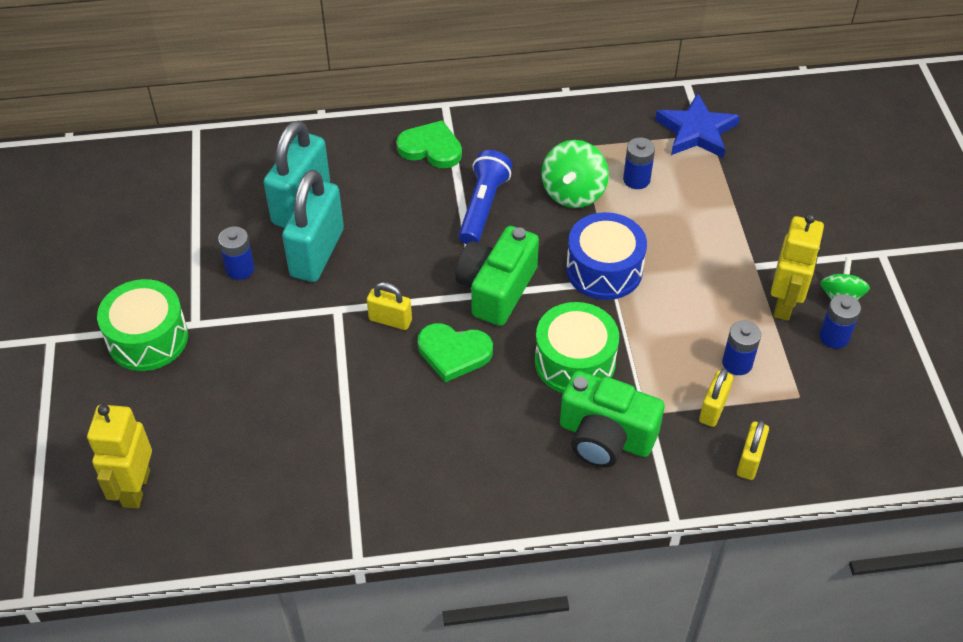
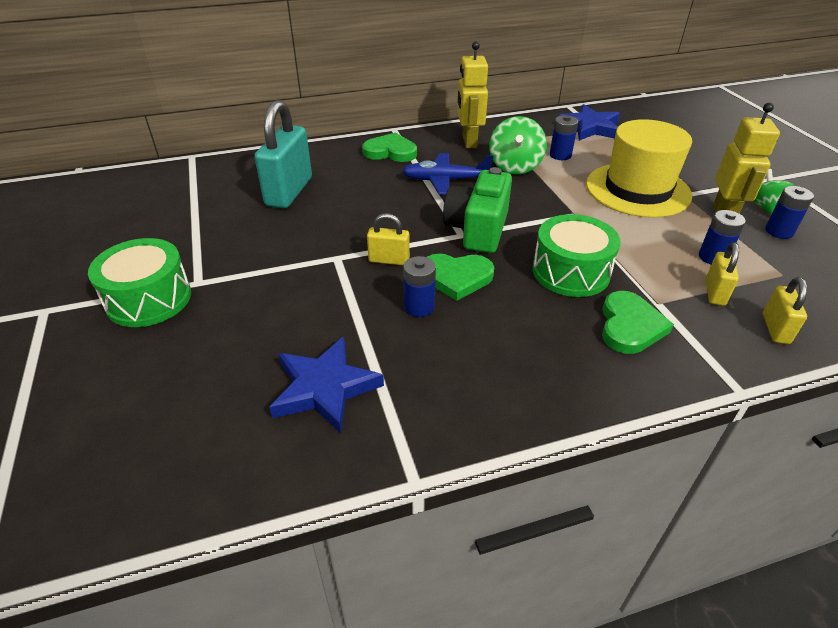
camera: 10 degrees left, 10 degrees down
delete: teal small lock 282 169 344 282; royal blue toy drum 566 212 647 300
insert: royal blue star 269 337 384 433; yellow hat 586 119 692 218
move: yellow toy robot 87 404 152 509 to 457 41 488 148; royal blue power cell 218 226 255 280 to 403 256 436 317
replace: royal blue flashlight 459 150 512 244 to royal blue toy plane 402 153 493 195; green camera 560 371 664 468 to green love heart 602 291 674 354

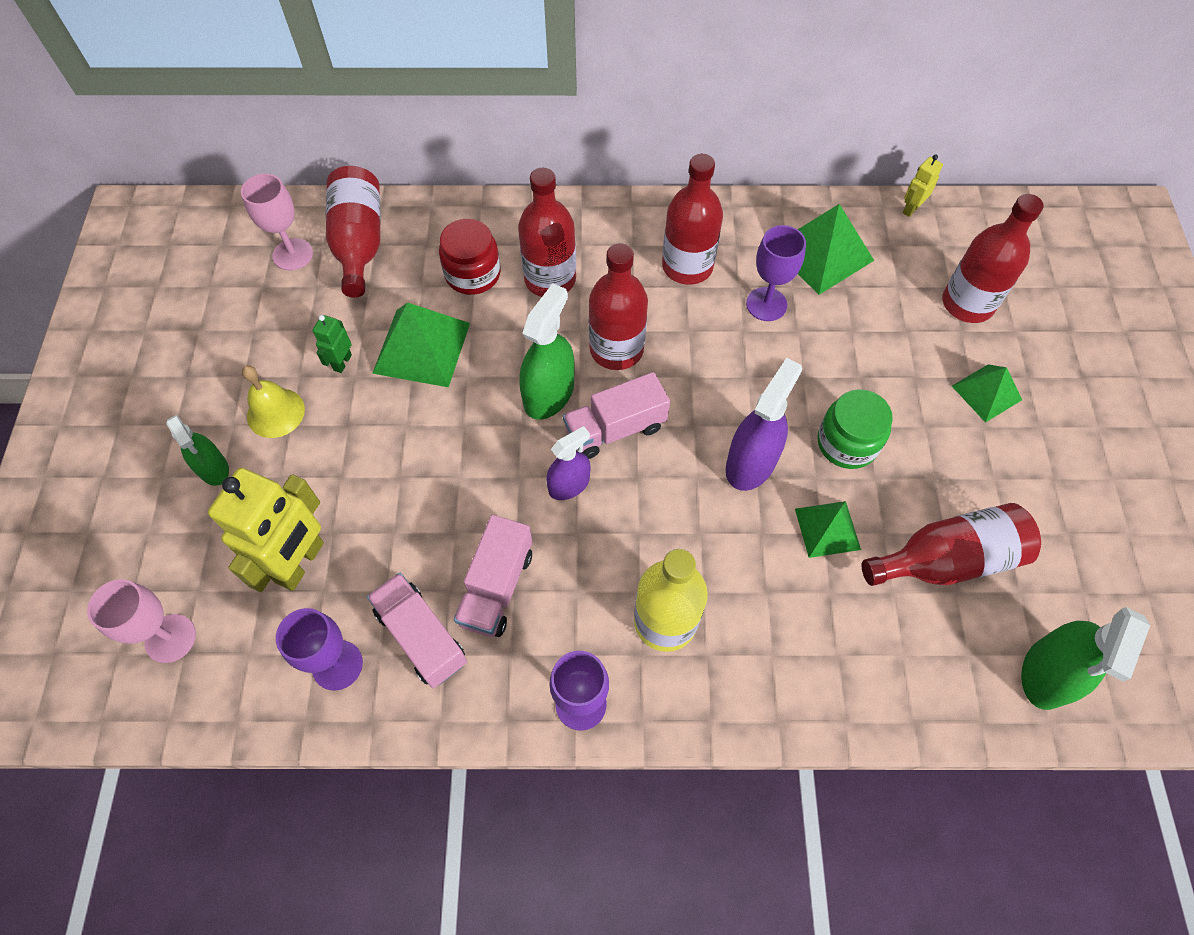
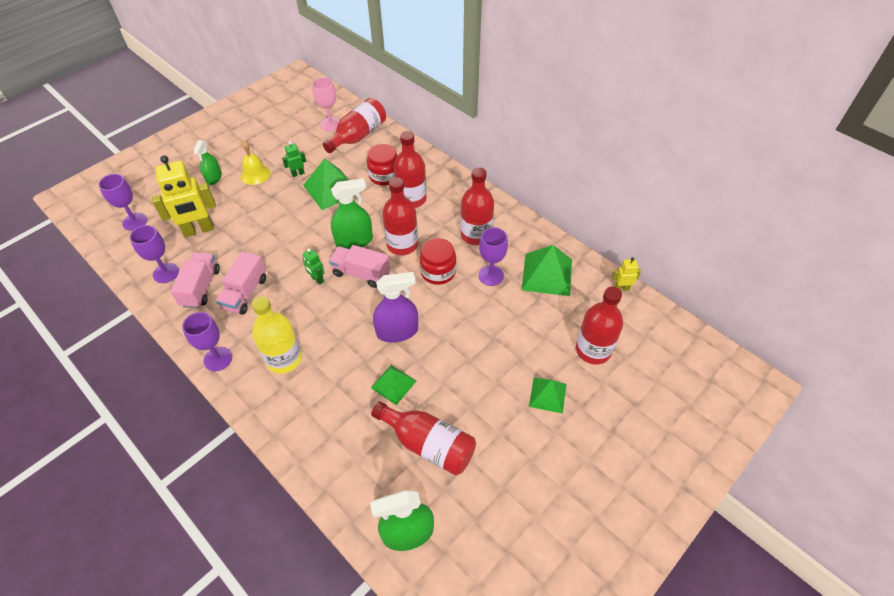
camera: 45 degrees right, 10 degrees down
delete: green preserve jar 817 389 893 469
insert: red preserve jar 420 238 456 285
replace: violet sprayer 546 426 590 500 to green toy robot 303 248 324 285
recolor: rose-pink chalice 87 579 196 663 to violet chalice 98 174 147 231
rotate: rose-pink toy truck 454 515 532 637 = 216 251 266 315 45 degrees counterclockwise

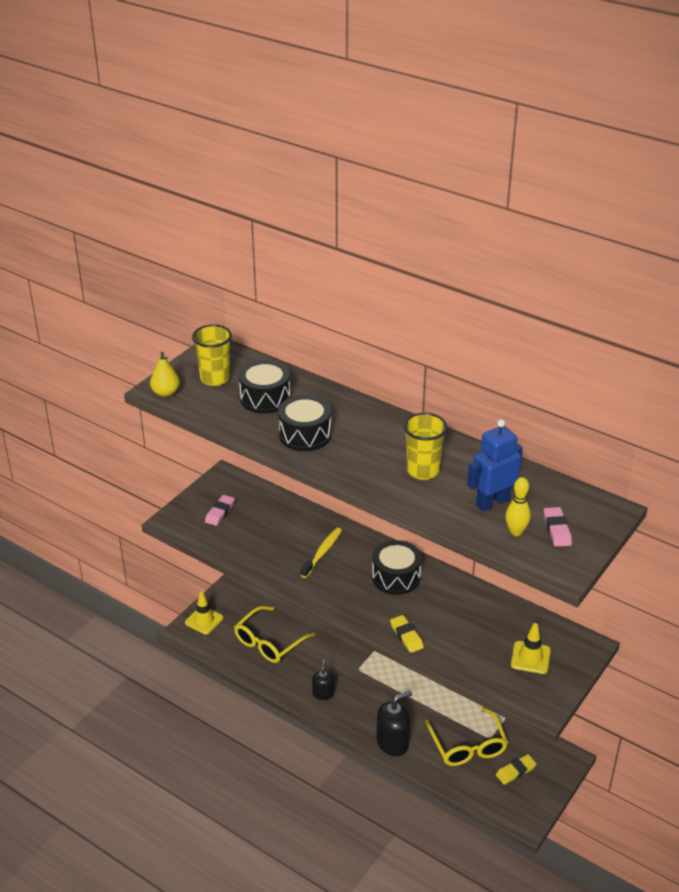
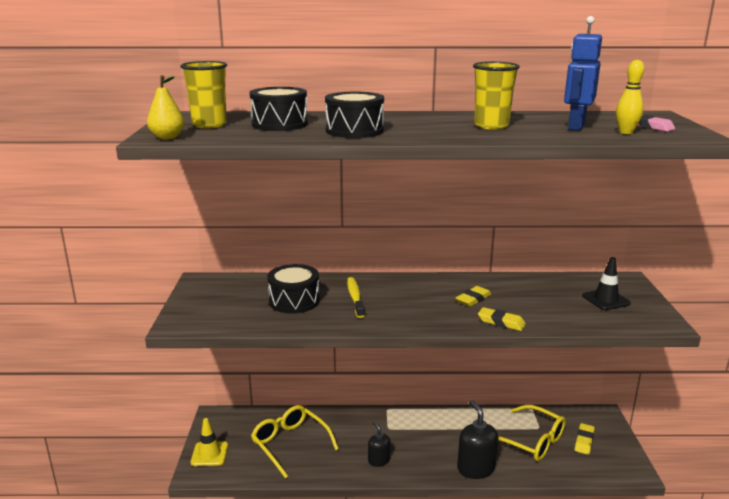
camera: 35 degrees left, 15 degrees down
delete: rose-pink gum eraser 205 495 235 526
insert: yellow gum eraser 455 286 491 307
move: jet-black toy drum 372 540 422 595 to 267 264 320 314
recolor: yellow safety cone 511 623 551 674 to jet-black safety cone 582 257 631 310
rotate: yellow eyeglasses 234 606 315 663 = 251 405 339 479 135 degrees clockwise; jet-black pump bottle 376 690 412 756 = 457 400 498 479 45 degrees counterclockwise

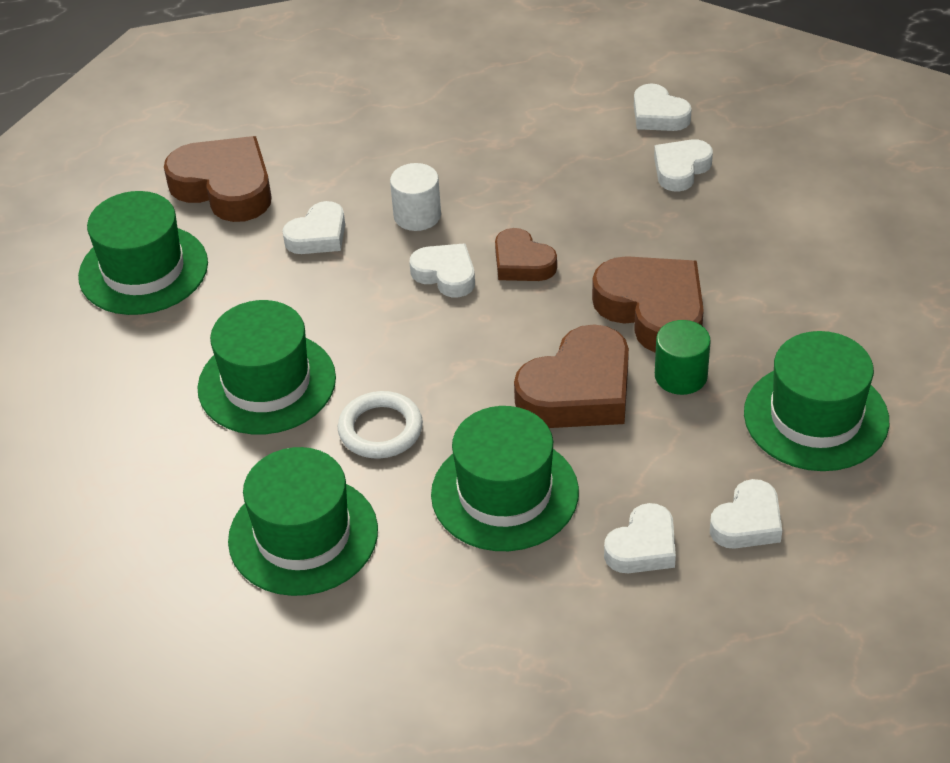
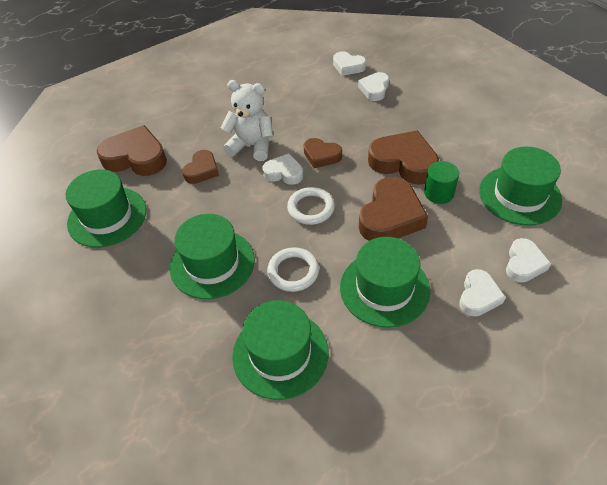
camera: 20 degrees left, 5 degrees up
insert: pure white hoop 287 187 335 225
replace: pure white cylinder 390 163 441 231 to pure white teddy bear 221 80 273 161
recolor: pure white love heart 282 201 345 254 to russet love heart 182 150 219 184

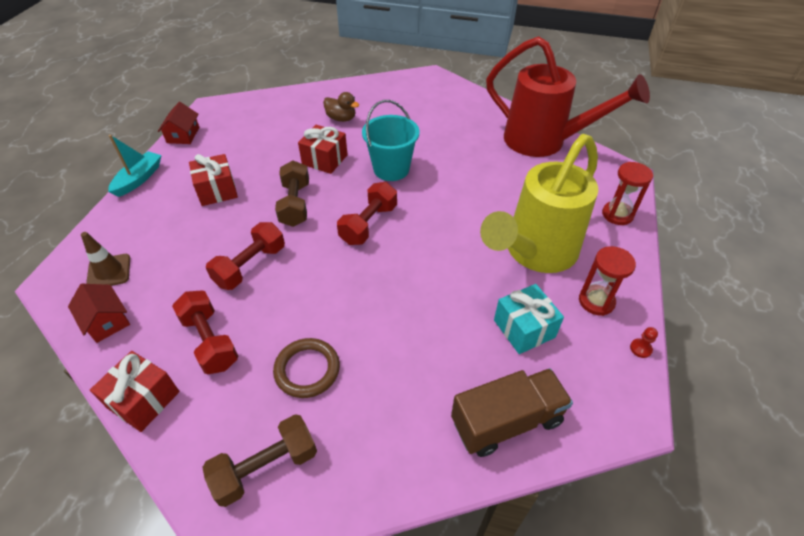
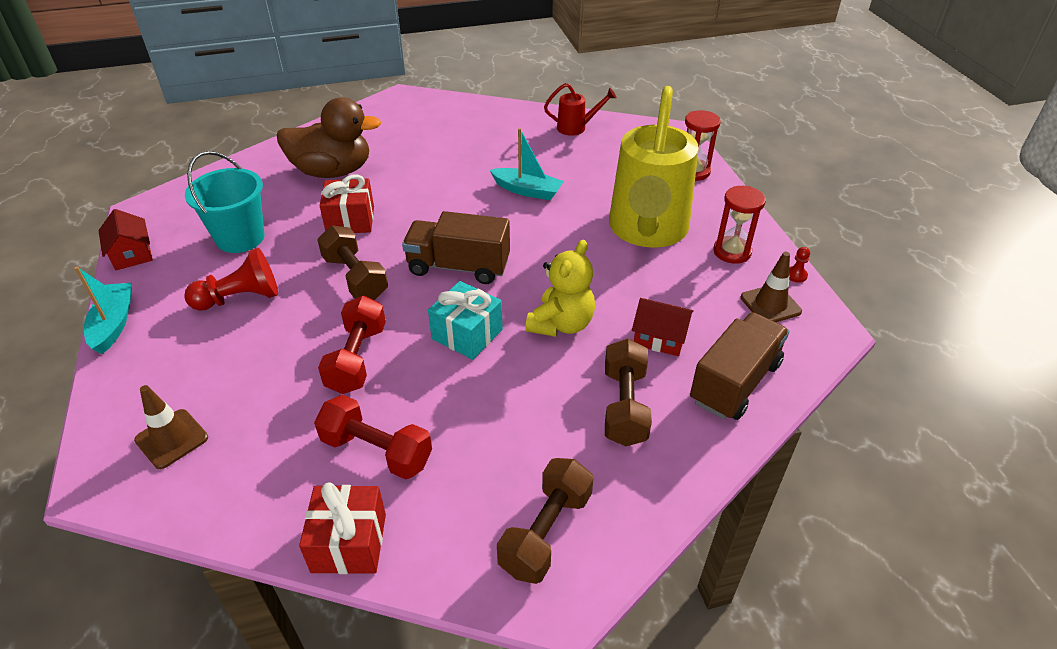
camera: 30 degrees left, 5 degrees down
delete: russet hoop 273 338 340 398
insert: teal sailboat 490 128 564 200; yellow teddy bear 525 240 595 337; russet hand weight 605 339 652 446; russet safety cone 741 252 802 322
move: red toy house 68 284 130 343 to 632 298 694 356; teal pail 362 100 419 181 to 185 151 265 253; teal present 494 284 564 354 to 428 281 503 360
replace: red present 189 154 238 206 to red game pawn 184 248 278 311; red hand weight 337 182 397 245 to russet toy truck 402 211 510 284
resize: russet rubber duck 323 92 359 122 = 277 98 381 178 x1.93; red watering can 486 36 650 157 = 544 83 617 136 x0.42

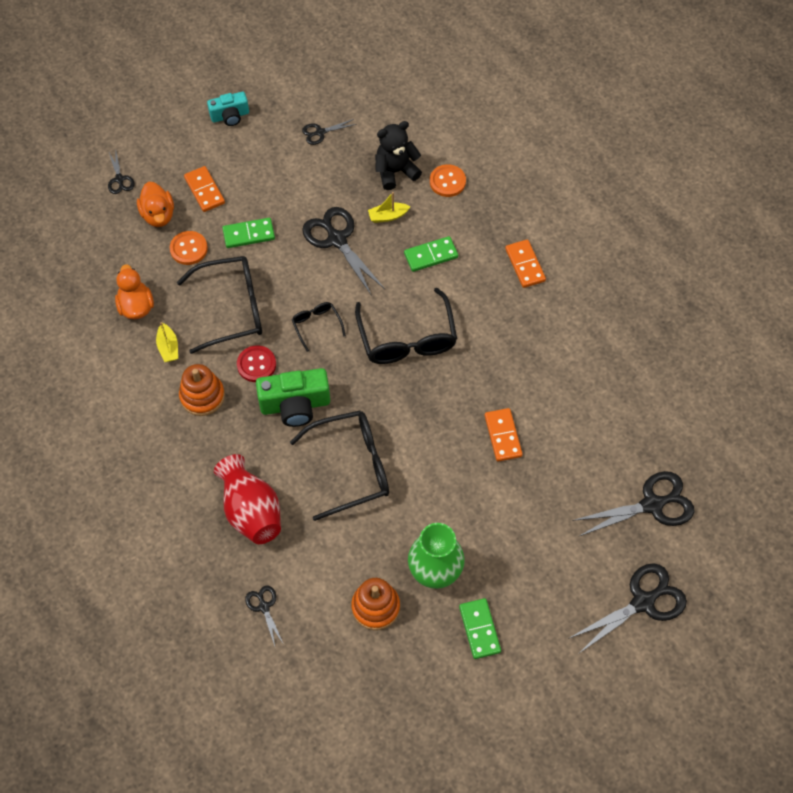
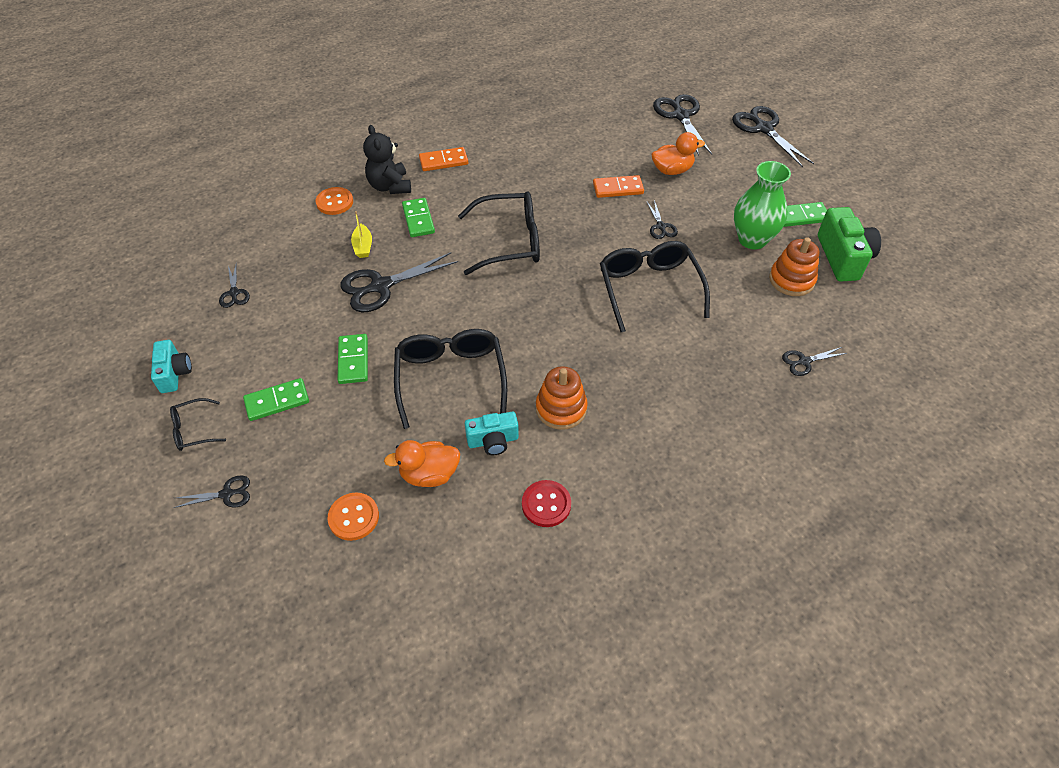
camera: 85 degrees left, 10 degrees down
delete: red tall vase 214 454 281 544
insert: jet-black pair of scissors 647 200 678 239
move: bright orange rubber duck 137 182 174 227 to 651 132 705 175; bright orange shirt button 170 231 208 265 to 328 493 379 541; red shirt button 237 346 276 382 to 522 480 571 527; green camera 256 368 330 427 to 818 207 881 281; jet-black eyeglasses 292 302 346 352 to 170 398 226 451; jet-black teddy bear 375 121 422 190 to 363 125 411 194
replace: yellow sailboat 156 322 178 362 to teal camera 465 412 519 455
recolor: bright orange domino piece 184 166 225 212 to green domino piece 243 378 309 421

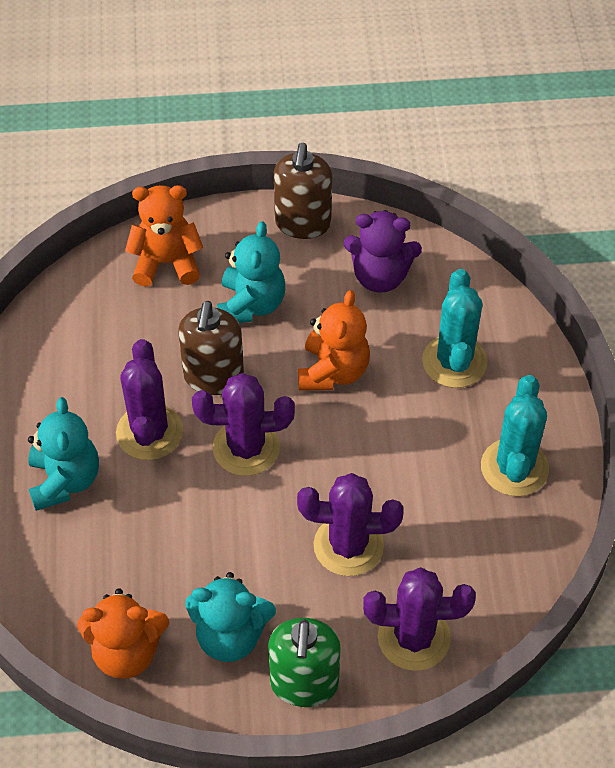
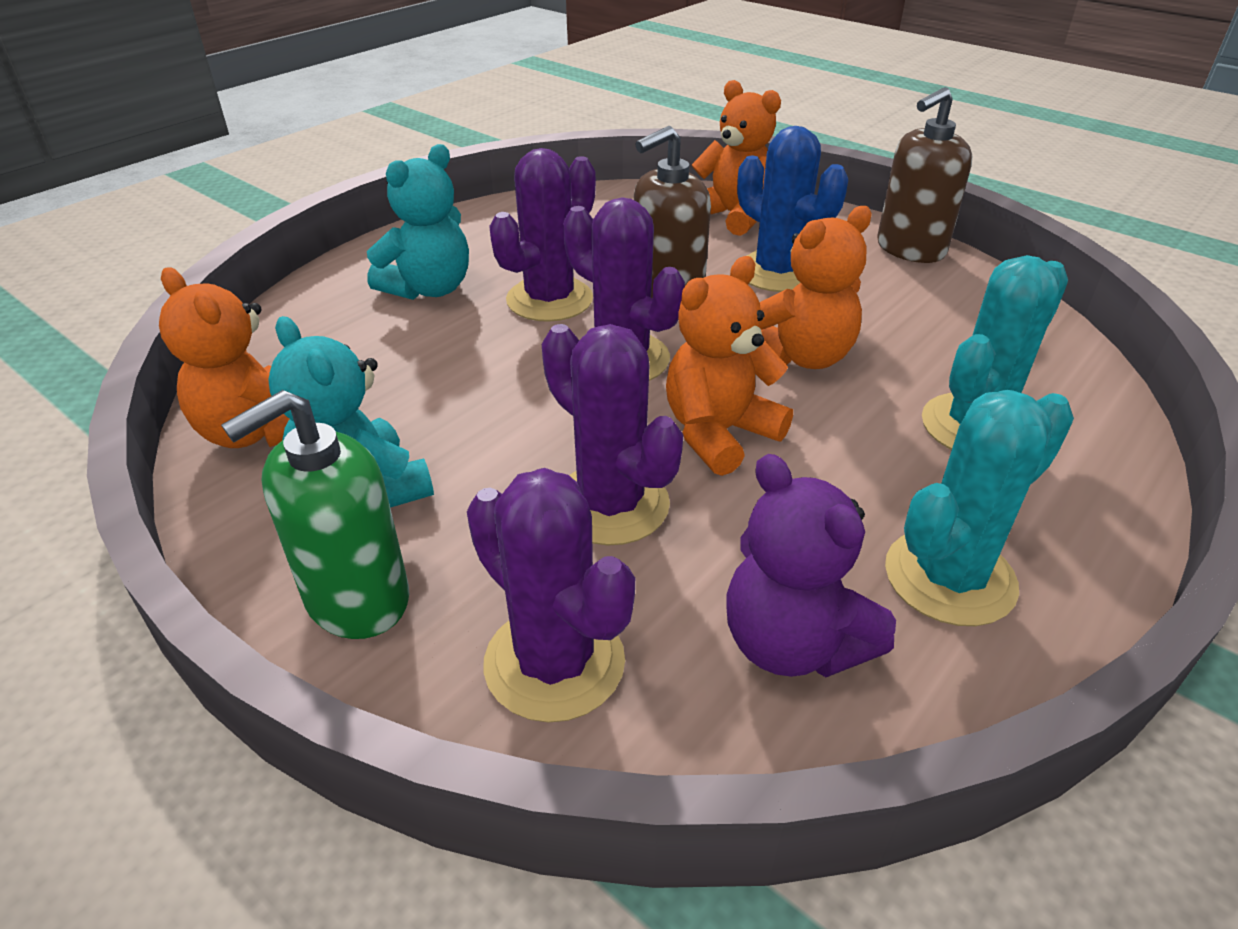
camera: 45 degrees right, 15 degrees down
insert: bright orange teddy bear 666 256 793 476
move: violet teddy bear 344 210 422 292 to 726 454 896 677
replace: teal teddy bear 217 221 285 323 to royal blue prickly plant 737 126 848 292

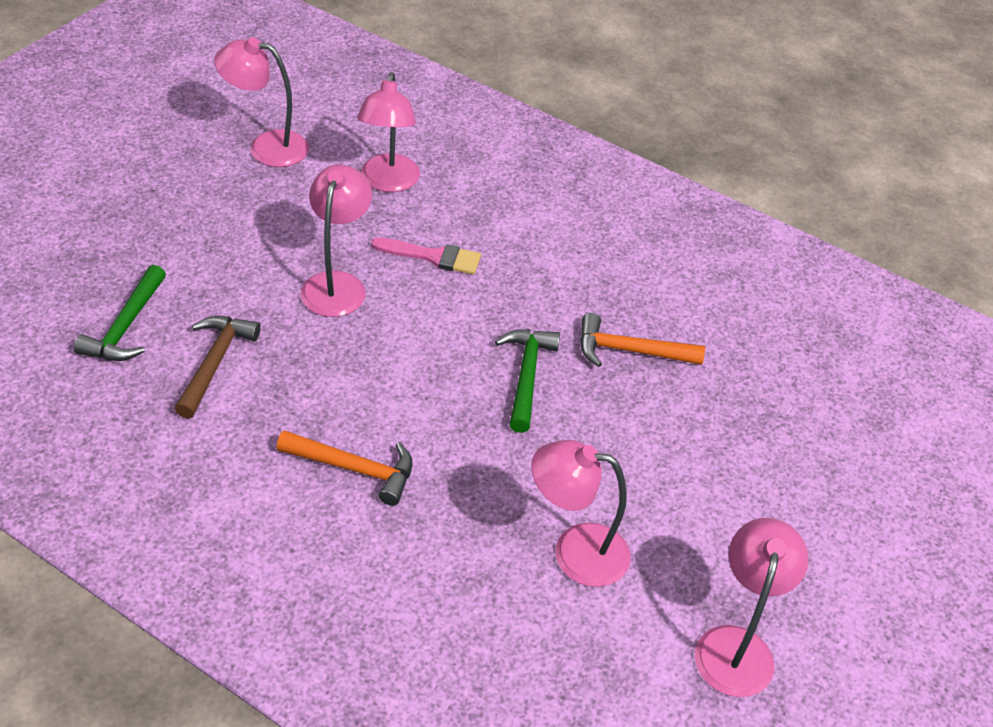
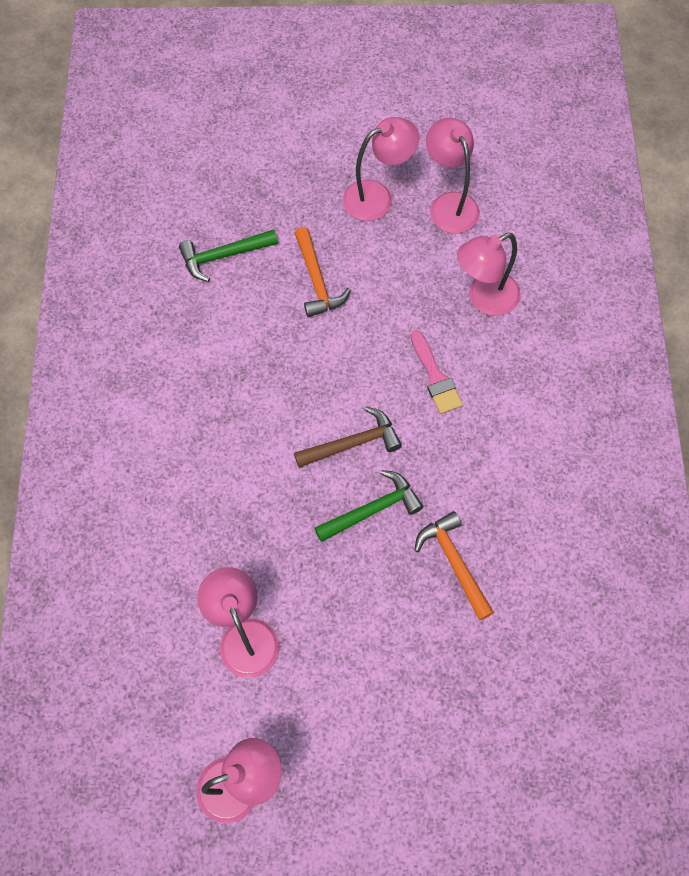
camera: 60 degrees right, 20 degrees up
move: russet hammer 174 316 261 419 to 294 407 402 468; bright orange hammer 277 430 413 506 to 294 227 351 317; rose-pink desk lamp 300 165 372 317 to 343 117 419 221

